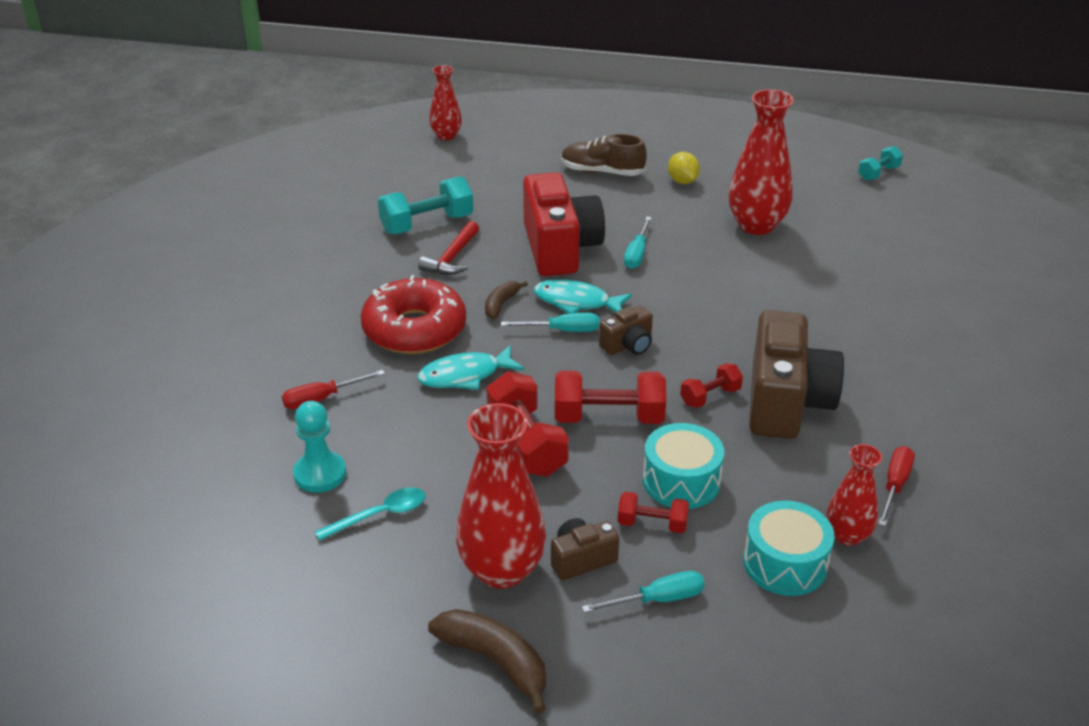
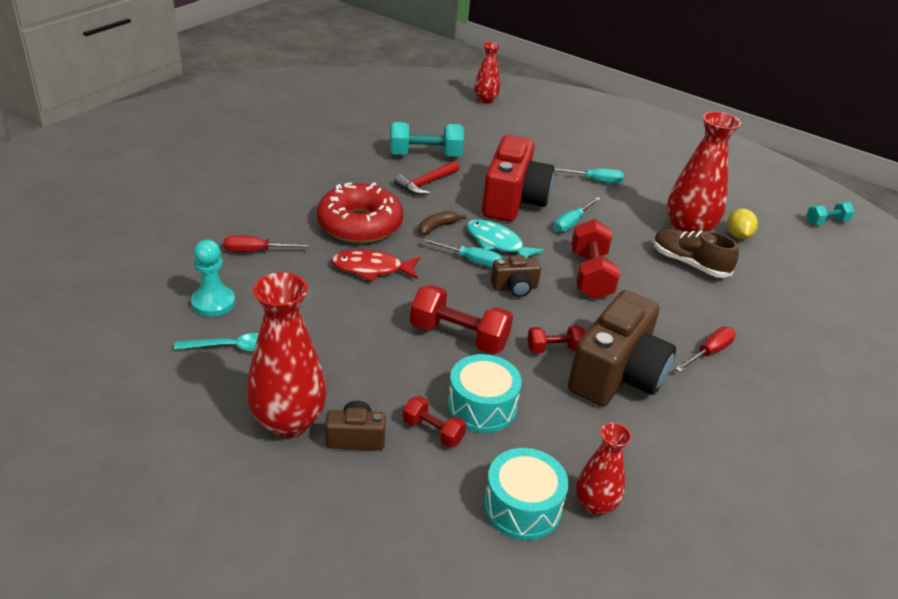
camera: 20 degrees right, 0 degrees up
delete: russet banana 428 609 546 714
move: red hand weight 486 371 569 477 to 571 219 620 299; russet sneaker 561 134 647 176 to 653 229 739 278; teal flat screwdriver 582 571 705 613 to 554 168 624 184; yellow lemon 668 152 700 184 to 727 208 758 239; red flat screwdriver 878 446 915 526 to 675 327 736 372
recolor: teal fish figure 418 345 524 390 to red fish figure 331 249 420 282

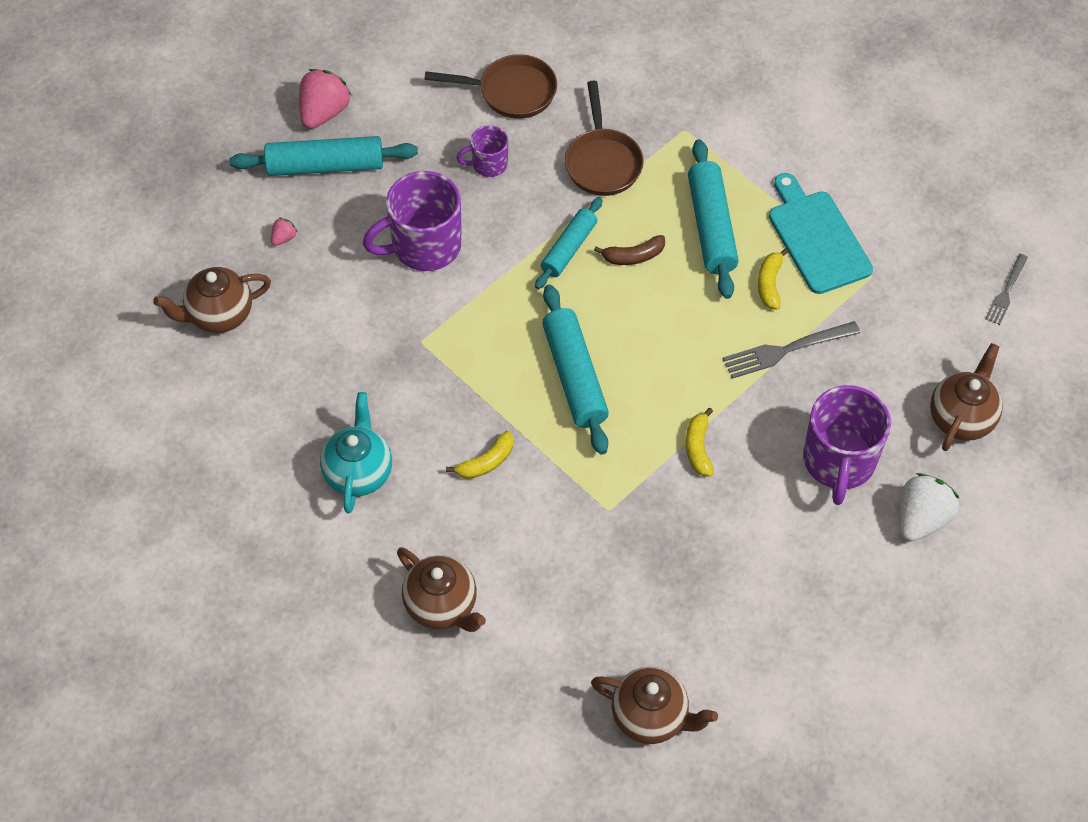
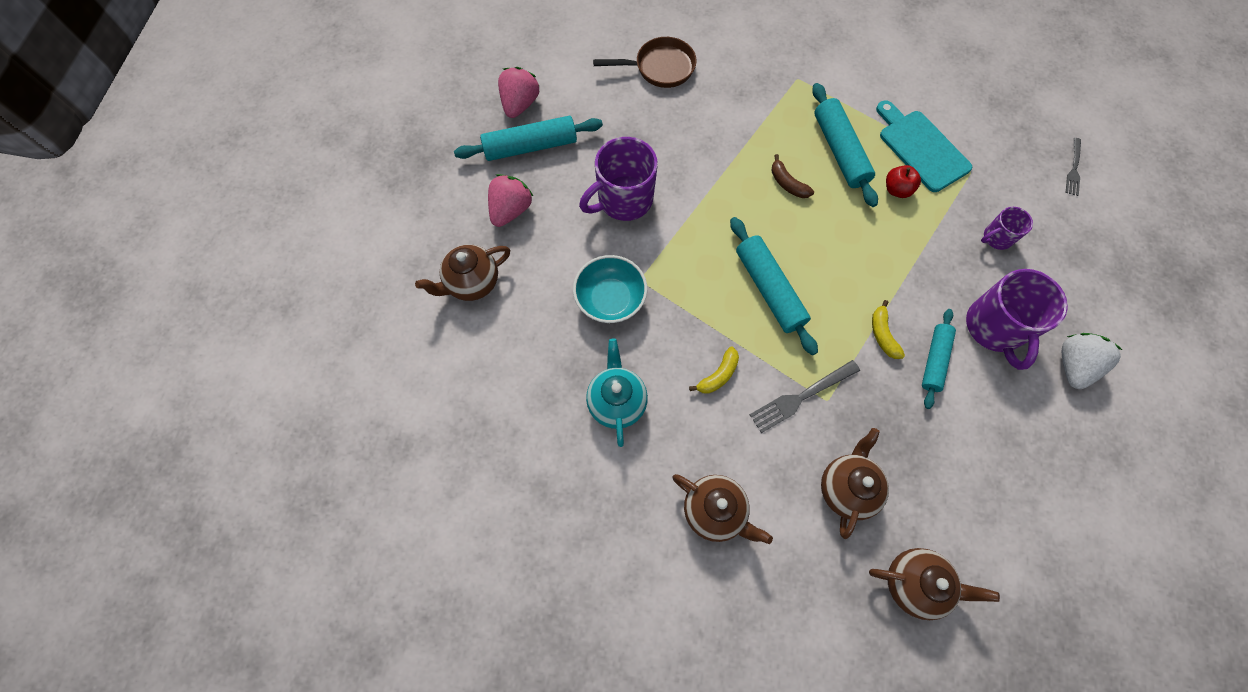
camera: 10 degrees left, 10 degrees up
delete: russet pan 565 81 644 196
insert: teal deep dish 573 255 647 323
move: violet mug 456 125 508 177 to 981 207 1033 250; teal pastry roller 535 197 603 289 to 922 309 956 409; ash-grey dinner fork 723 321 860 379 to 750 360 860 433; russet tea pot 930 343 1003 451 to 821 428 889 539
replace: yellow banana 758 248 789 310 to red apple 886 165 921 198
rotate: russet banana 594 235 665 265 = 771 154 814 198 75 degrees clockwise
resize: rose-pink strawberry 271 217 298 246 = 488 174 533 227 x2.16

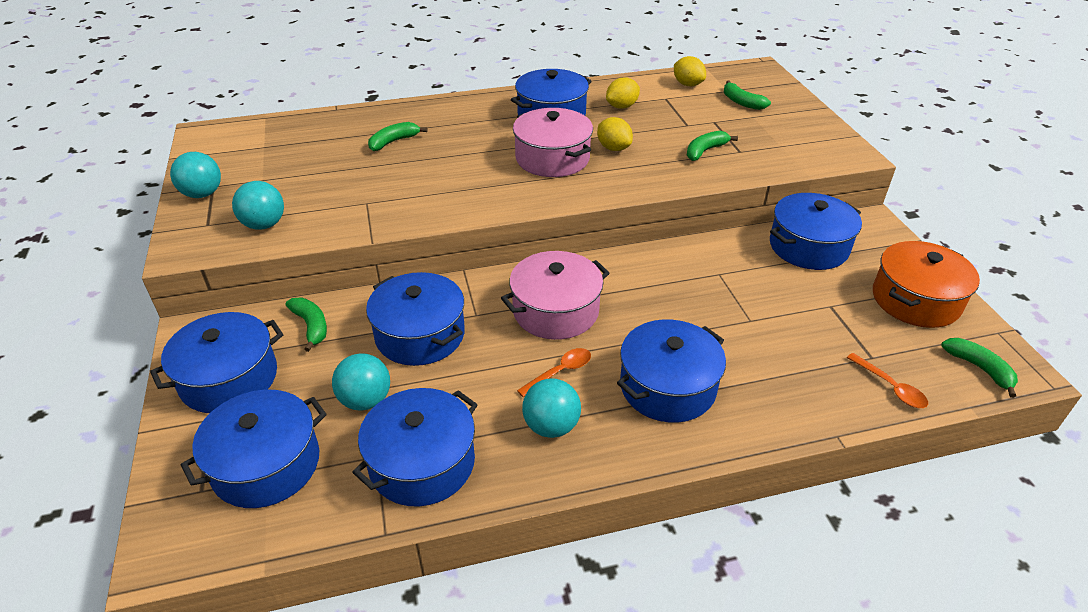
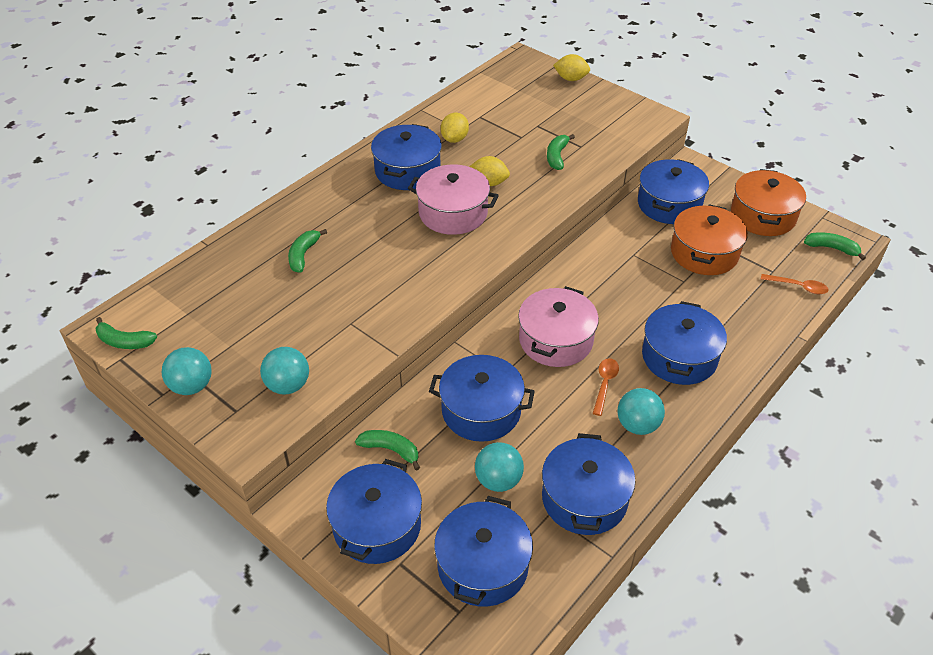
camera: 35 degrees left, 5 degrees up
insert: bright orange stockpot 671 204 748 275
move: yellow lemon 674 56 706 86 to 553 54 590 81; green banana 724 81 771 110 to 95 317 157 349

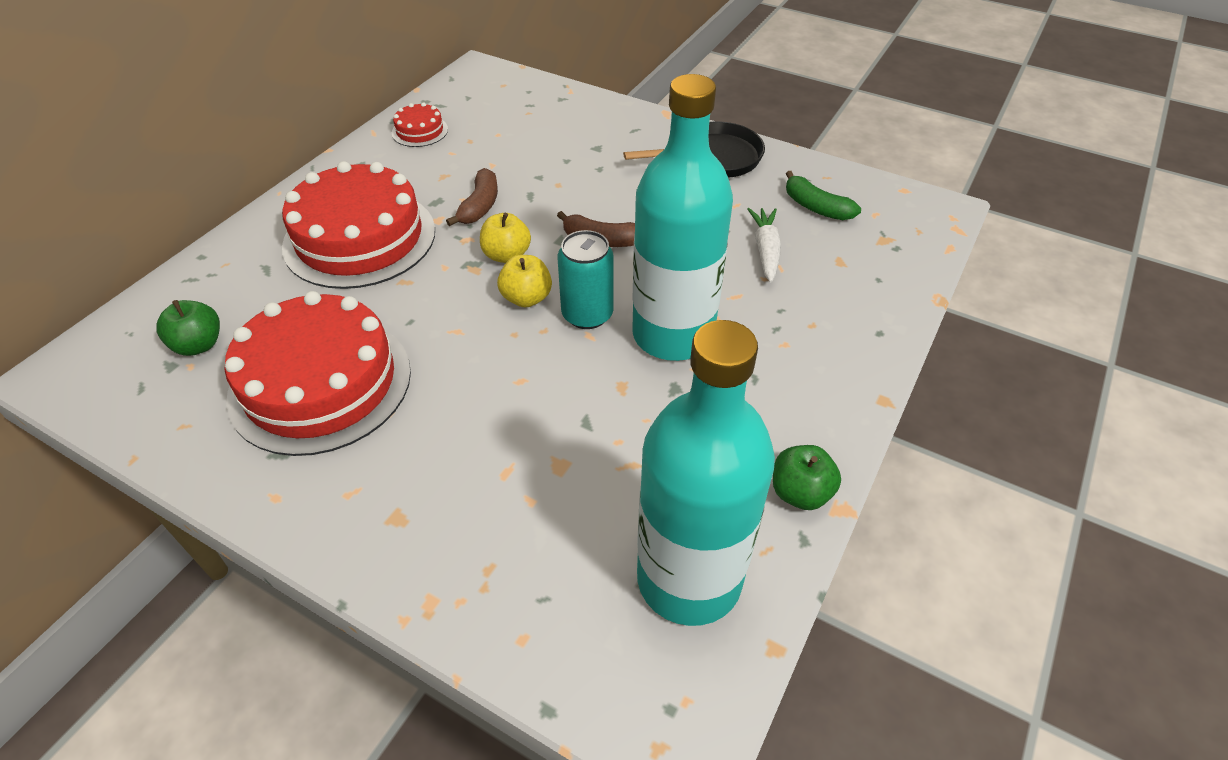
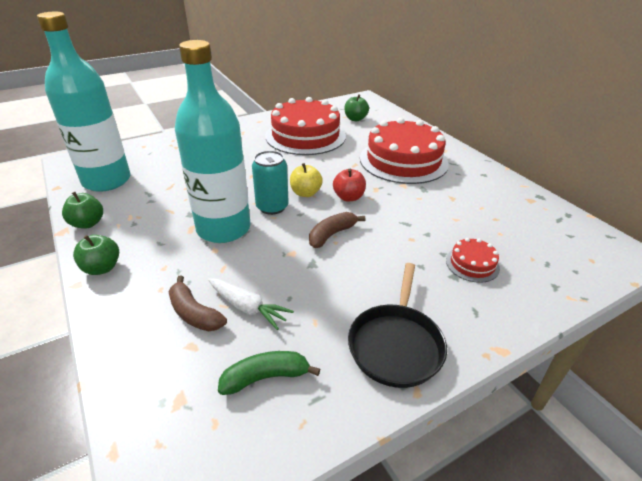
camera: 120 degrees right, 10 degrees down
insert: green apple 73 235 119 275
move: red cake 392 102 448 147 to 446 238 500 283; russet banana 446 168 498 226 to 169 275 227 331
recolor: yellow apple 480 213 531 263 to red apple 333 169 366 201

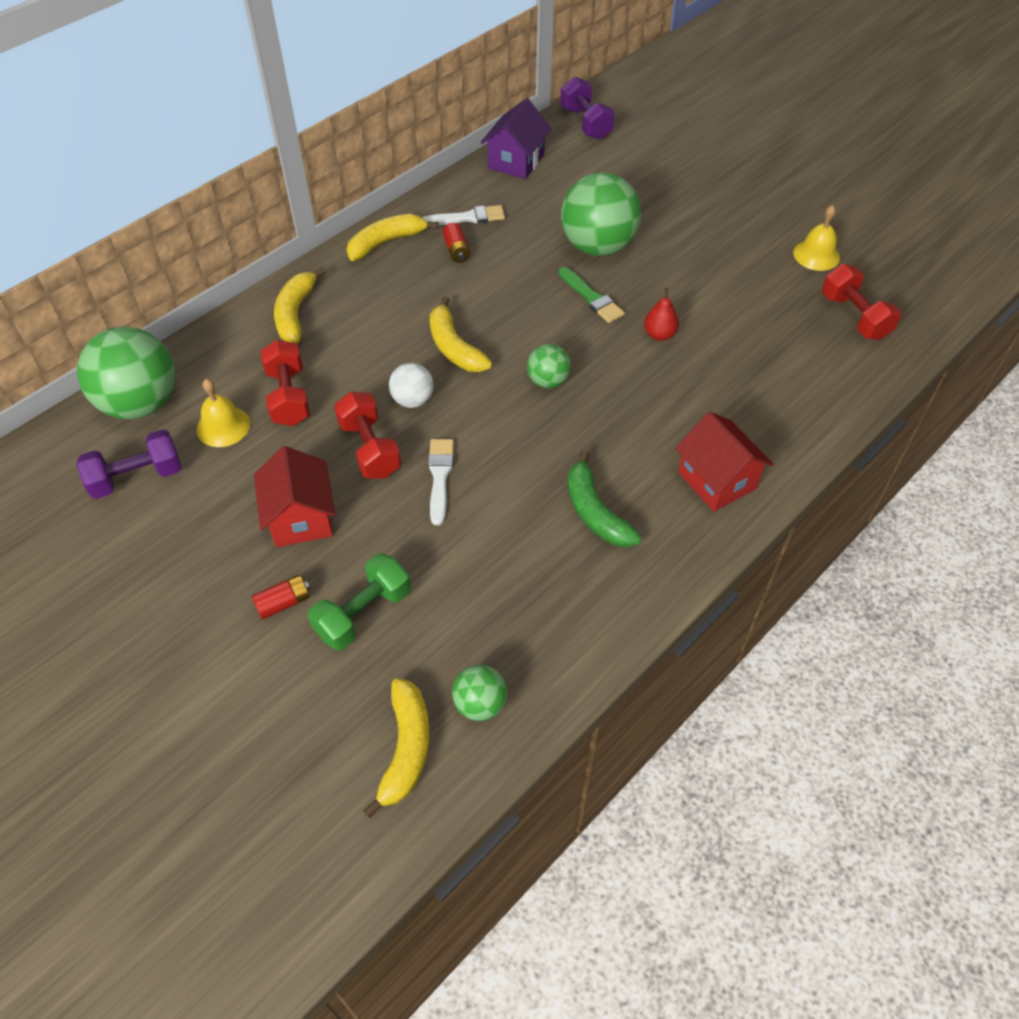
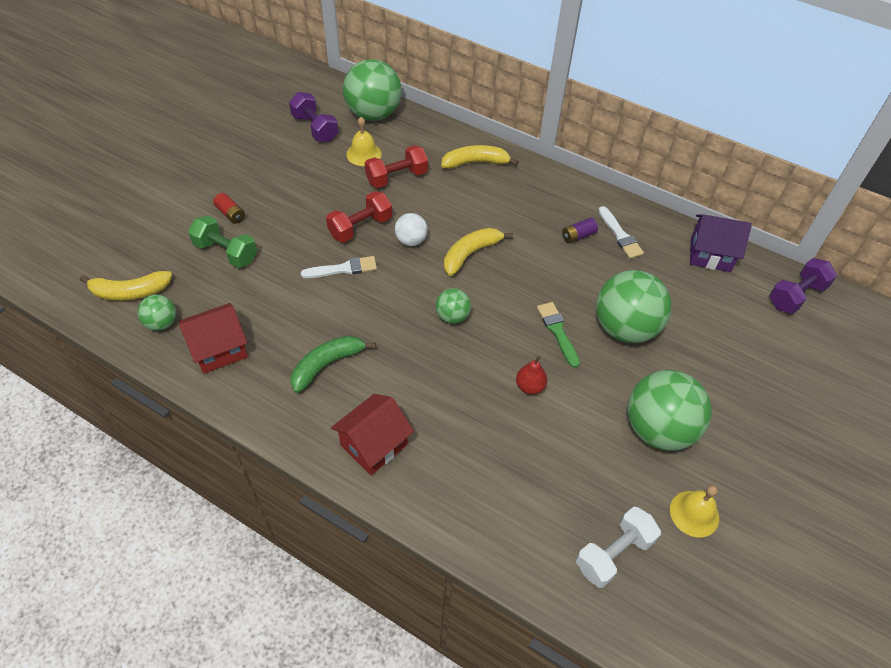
camera: 75 degrees right, 0 degrees up
delete: yellow banana 347 214 438 261
insert: green play ball 628 370 712 451
move: red toy house 254 446 335 547 to 179 303 248 374
recolor: red power cell 443 223 470 263 to violet power cell 562 218 598 243; red hand weight 822 264 901 340 to pure white hand weight 576 507 661 588
rotate: green brush 558 267 625 323 = 537 302 580 368 120 degrees clockwise

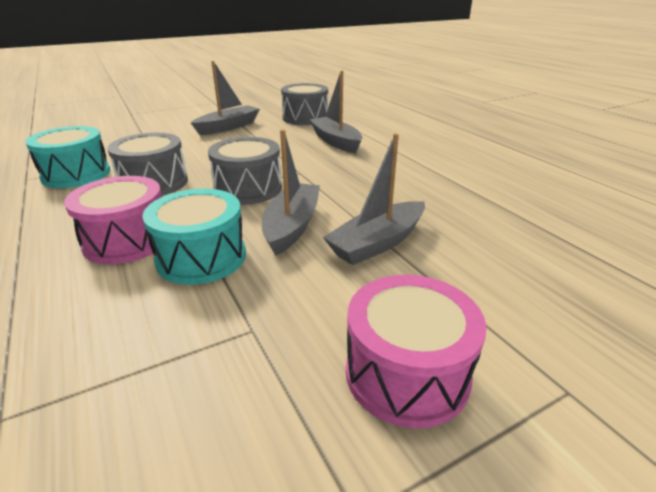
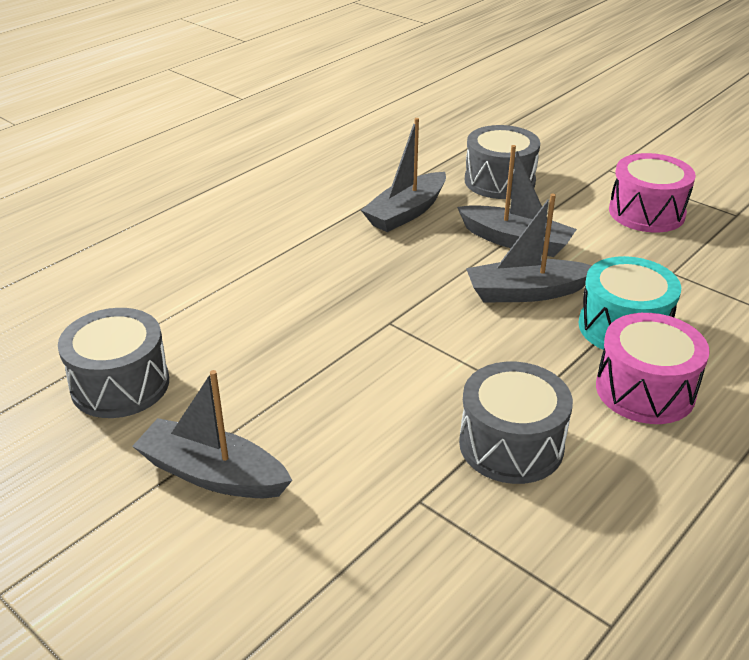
camera: 110 degrees left, 5 degrees up
delete: teal toy drum 25 126 110 188
move: ash-grey toy drum 208 137 282 204 to 465 125 540 199; ash-grey sailboat 309 71 362 153 to 361 118 446 232

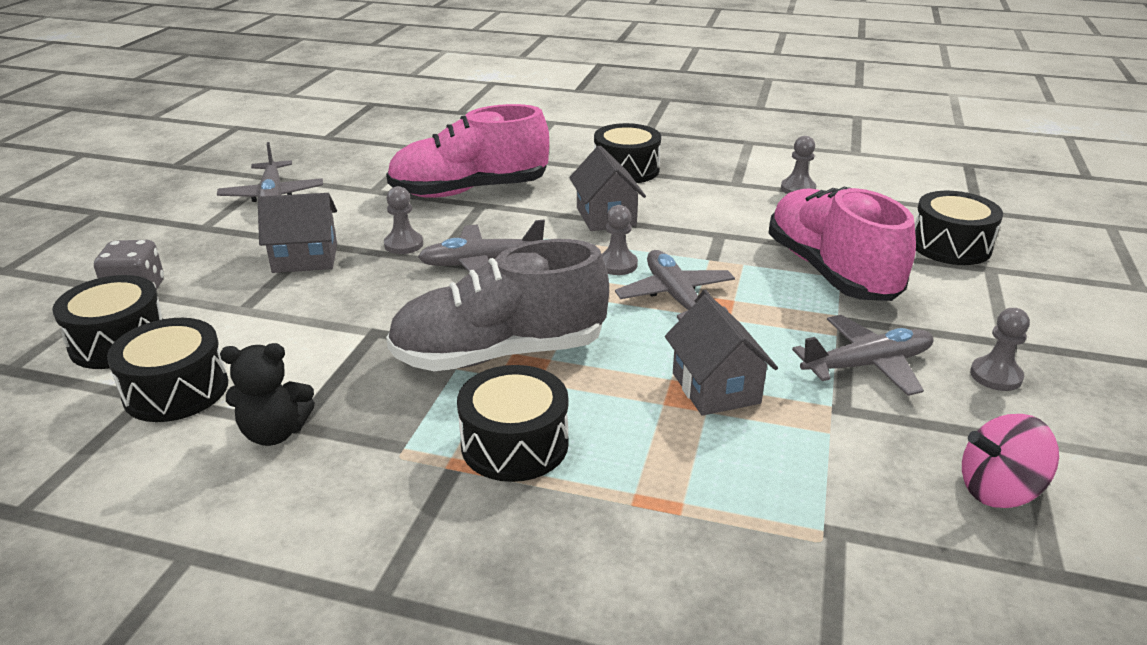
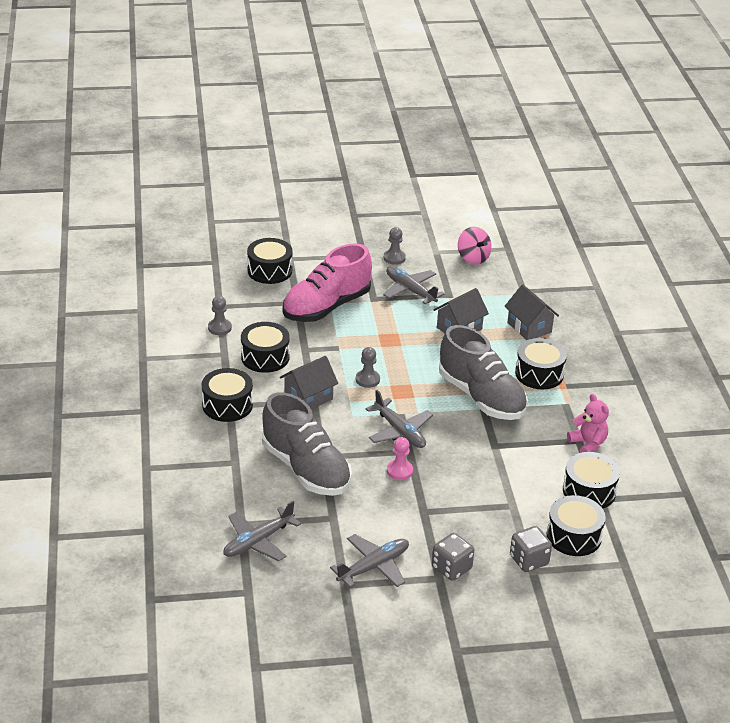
camera: 115 degrees left, 5 degrees up
insert: jet-black toy drum 241 322 290 373; ash-grey game die 432 533 474 581
move: ash-grey toy house 258 193 337 273 to 505 285 559 340; ash-grey toy plane 615 250 735 320 to 223 501 301 561
recolor: jet-black teddy bear 220 343 315 446 to rose-pink teddy bear 567 394 609 453; ash-grey game pawn 384 186 423 254 to rose-pink game pawn 387 437 413 480; rose-pink sneaker 386 104 549 198 to ash-grey sneaker 262 392 352 496

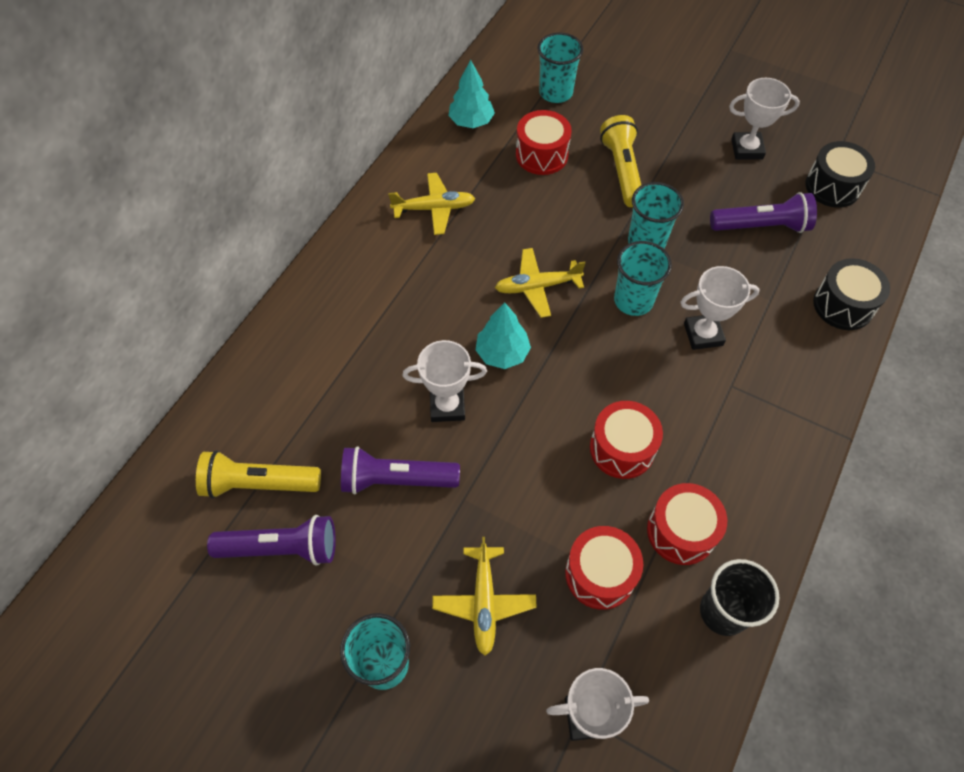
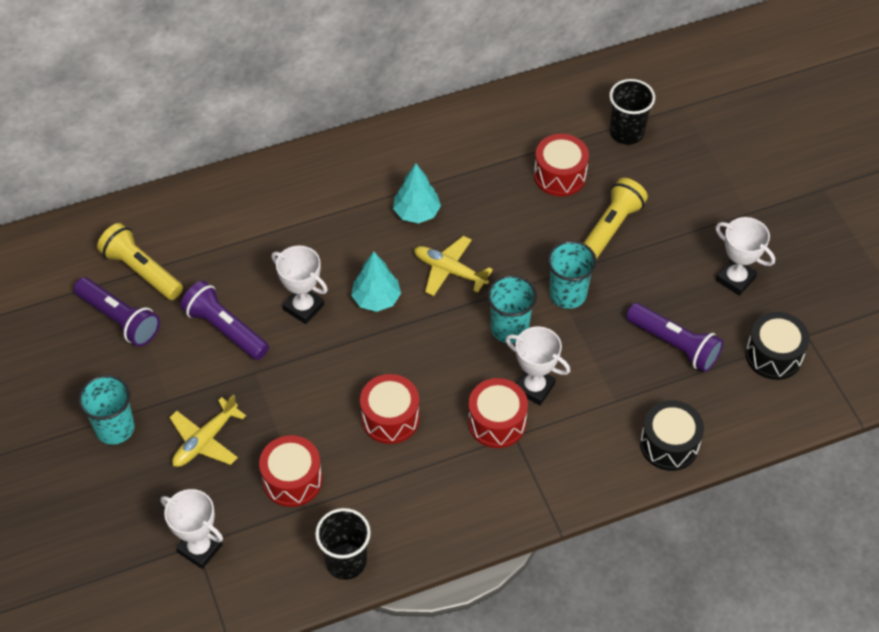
camera: 40 degrees right, 5 degrees down
delete: yellow toy plane 388 173 475 235
move: teal fir tree 448 60 495 128 to 393 164 441 223; red toy drum 647 483 727 565 to 468 378 528 448
recolor: teal tumbler 538 32 583 103 to jet-black tumbler 609 79 655 145

